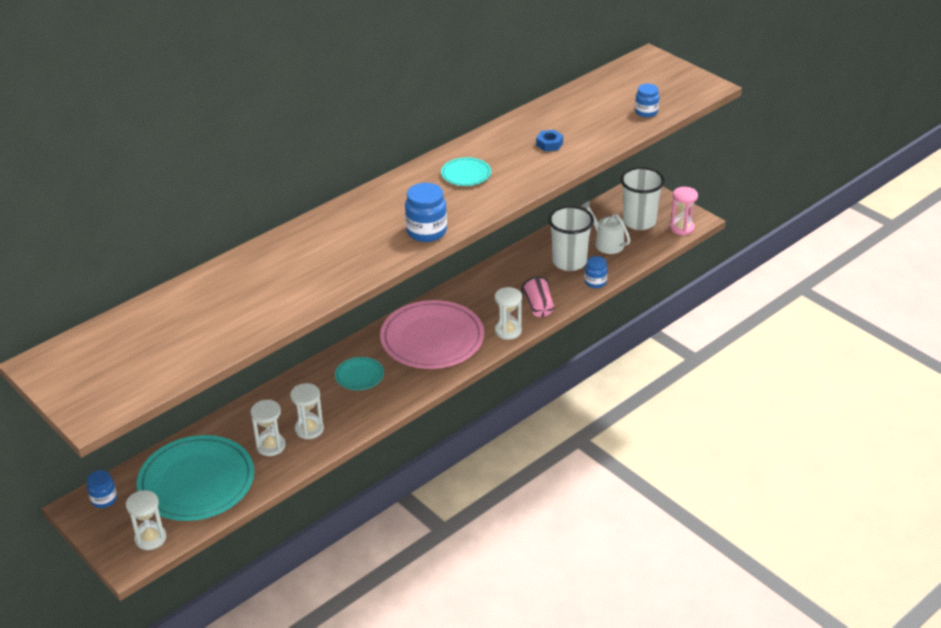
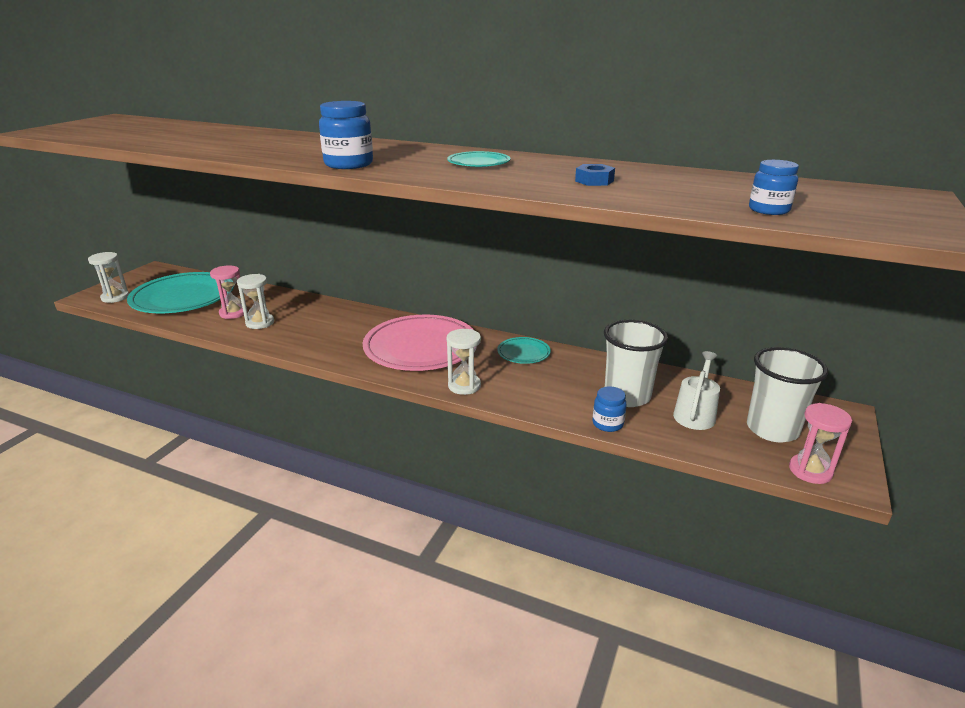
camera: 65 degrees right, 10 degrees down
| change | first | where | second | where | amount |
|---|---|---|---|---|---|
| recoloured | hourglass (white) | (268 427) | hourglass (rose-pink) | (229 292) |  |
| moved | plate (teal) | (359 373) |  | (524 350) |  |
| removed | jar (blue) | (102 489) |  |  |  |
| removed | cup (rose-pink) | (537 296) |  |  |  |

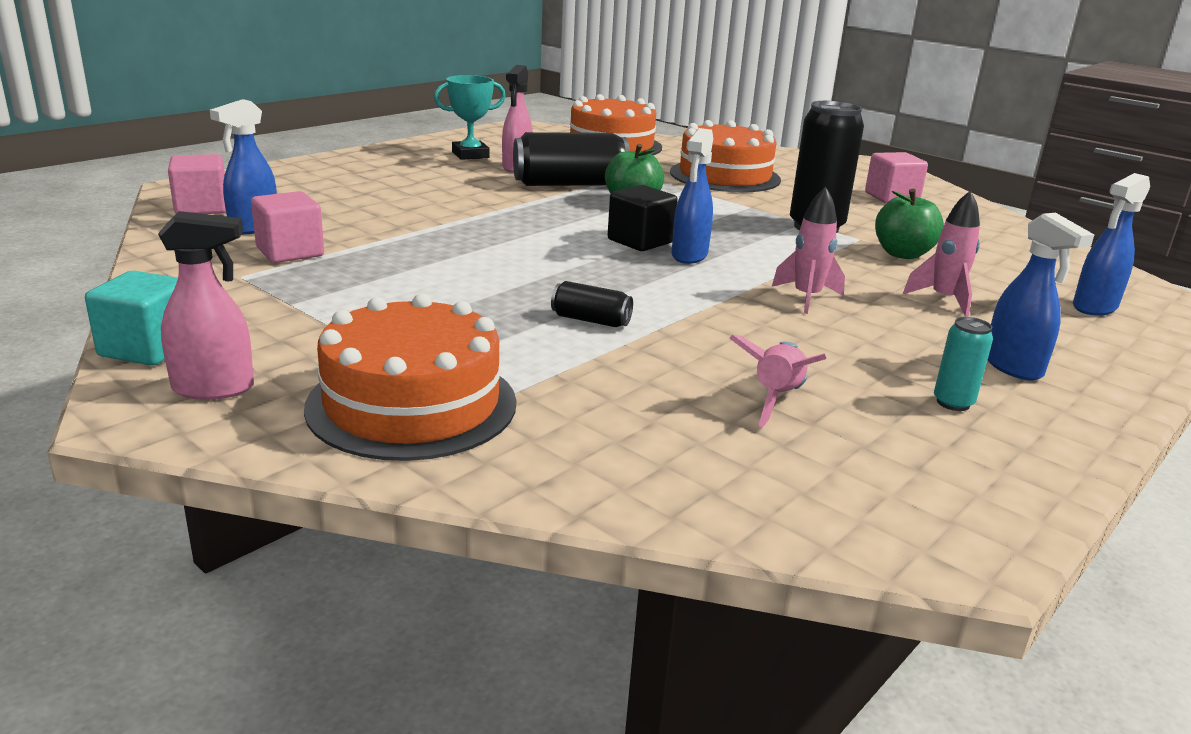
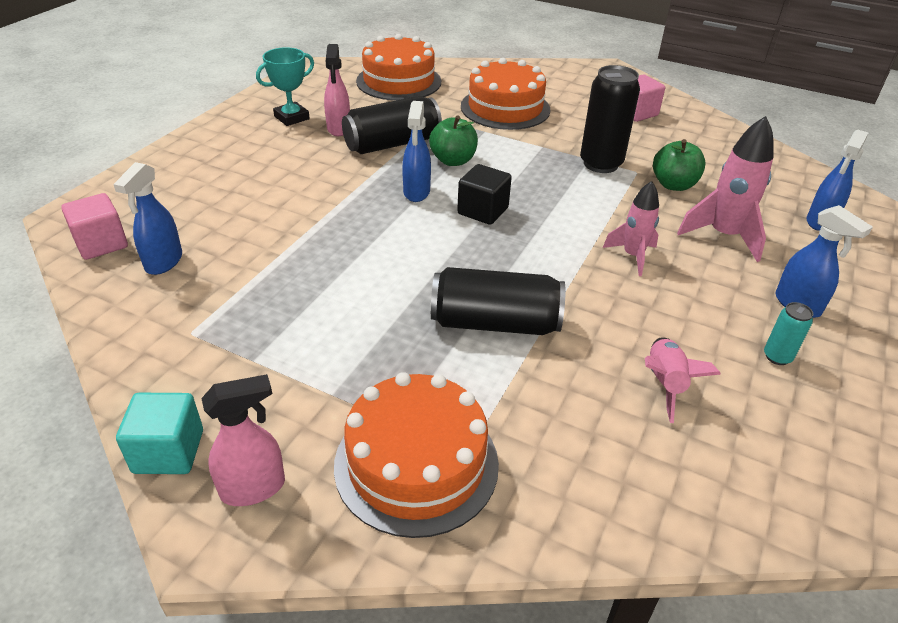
camera: 15 degrees left, 15 degrees up
| change | first | where | second | where | amount |
|---|---|---|---|---|---|
| moved | spray cleaner (blue) | (692 196) |  | (416 151) |  |
| resized | tin (ebony) | (592 304) |  | (498 301) | x2.09 |
| resized | spaceship (rose-pink) | (941 253) |  | (725 189) | x1.55 |
| removed | block (rose-pink) | (287 227) |  |  |  |

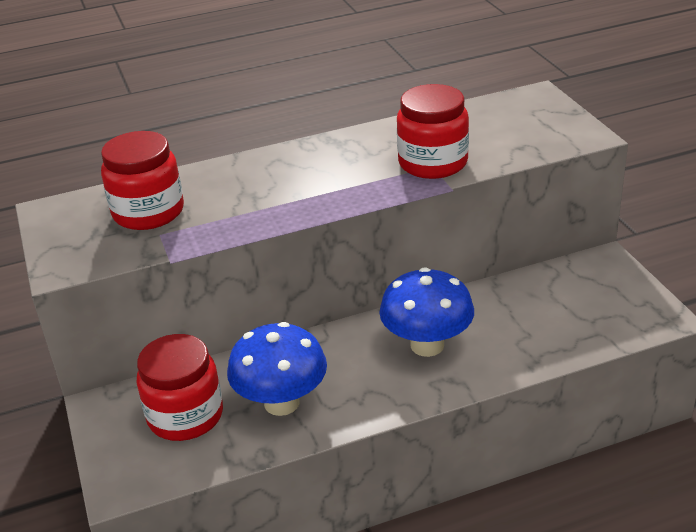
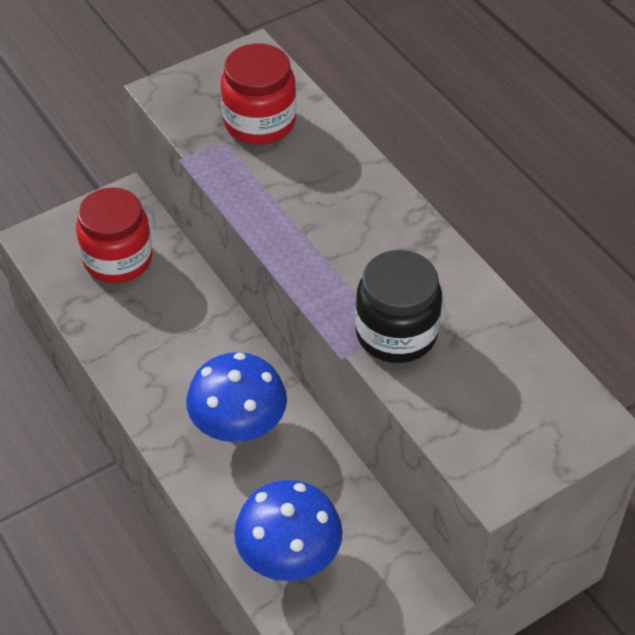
camera: 75 degrees right, 15 degrees up
| change | first | where | second | where | amount |
|---|---|---|---|---|---|
| moved | mushroom (blue) | (277 369) |  | (288 530) |  |
| recoloured | jar (scarlet) | (433 131) | jar (ebony) | (398 306) |  |

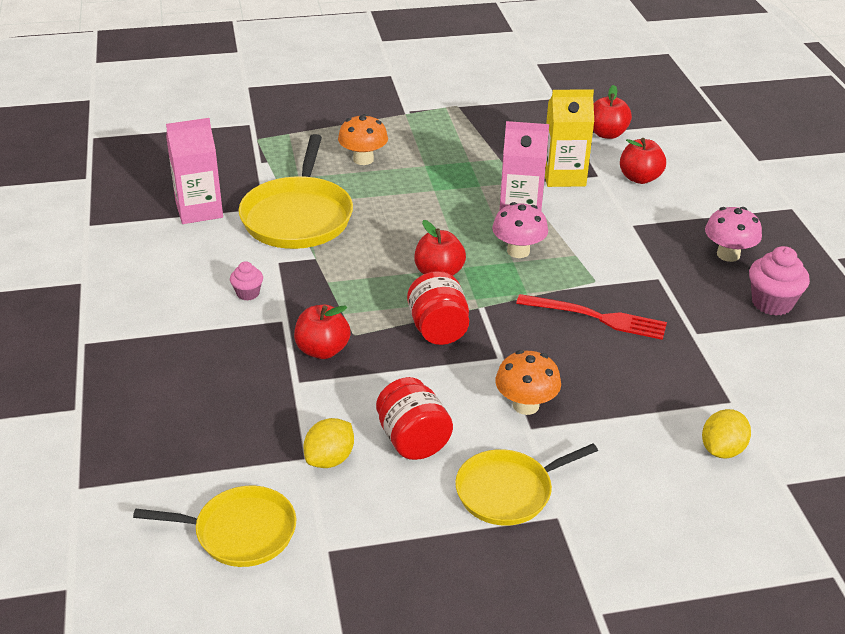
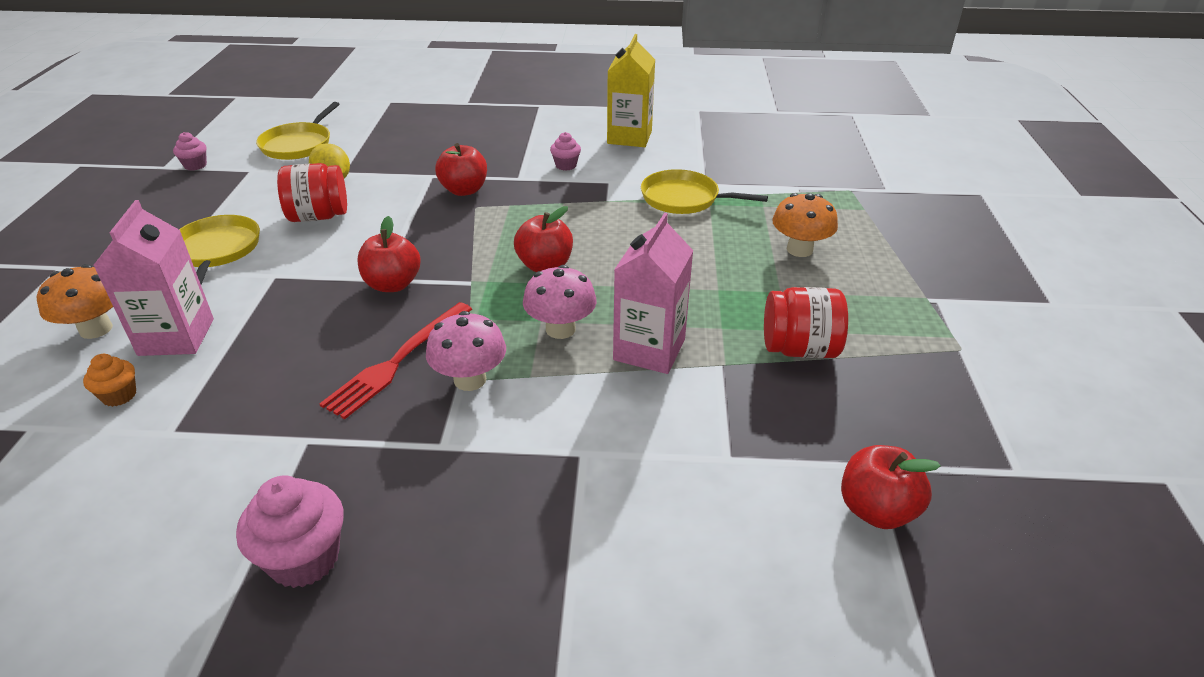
camera: 105 degrees right, 0 degrees up
| change | first | where | second | where | amount |
|---|---|---|---|---|---|
| moved | mushroom (orange-coloured) | (528 382) |  | (75 301) |  |
| replaced | toy lemon (yellow) | (726 433) | fairy cake (orange-coloured) | (109 380) |  |
| moved | juice carton (rose-pink) | (194 171) |  | (153 278) |  |
| added |  |  | fairy cake (rose-pink) | (190 151) |  |
| moved | toy apple (scarlet) | (643 161) |  | (389 254) |  |
| moved | mushroom (rose-pink) | (733 234) |  | (466 351) |  |
| moved | juice carton (yellow) | (569 138) |  | (631 90) |  |
| resized | skillet (yellow) | (296 191) |  | (704 191) | x0.64 |
| moved | jar (scarlet) | (438 308) |  | (806 322) |  |

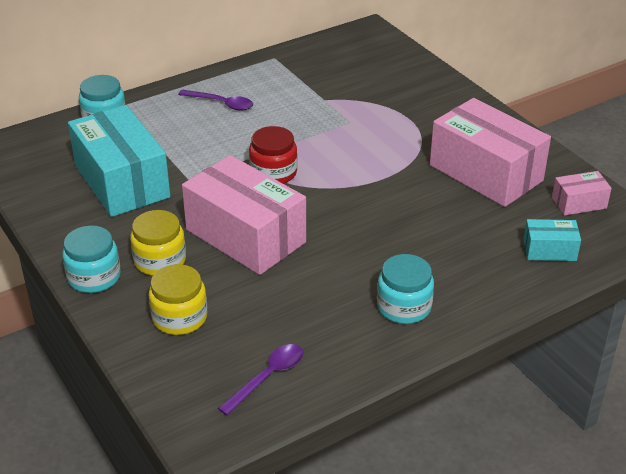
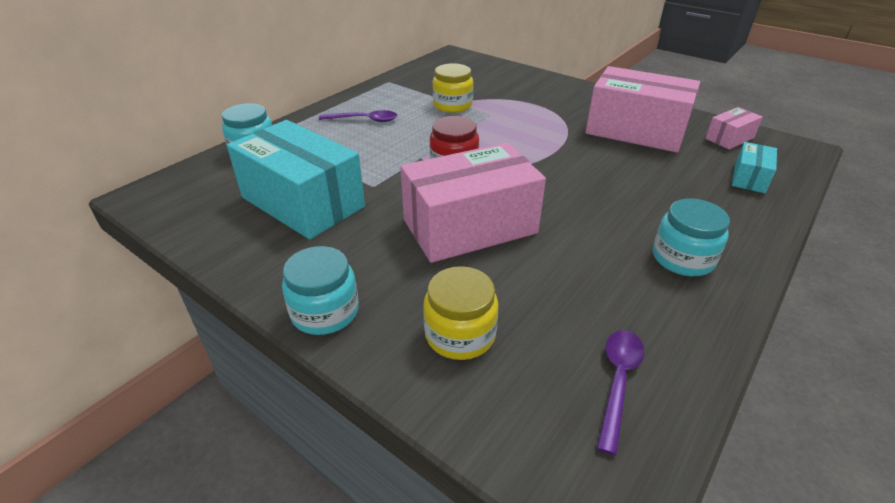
camera: 20 degrees left, 0 degrees up
| change | first | where | second | where | amount |
|---|---|---|---|---|---|
| turned | box (rose-pink) | (244 215) |  | (473 203) | 45 degrees counterclockwise |
| moved | jar (yellow) | (158 243) |  | (452 88) |  |
| turned | box (teal) | (552 240) |  | (754 167) | 45 degrees counterclockwise |

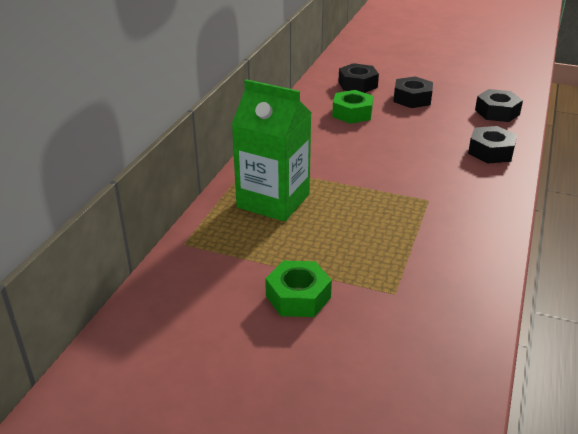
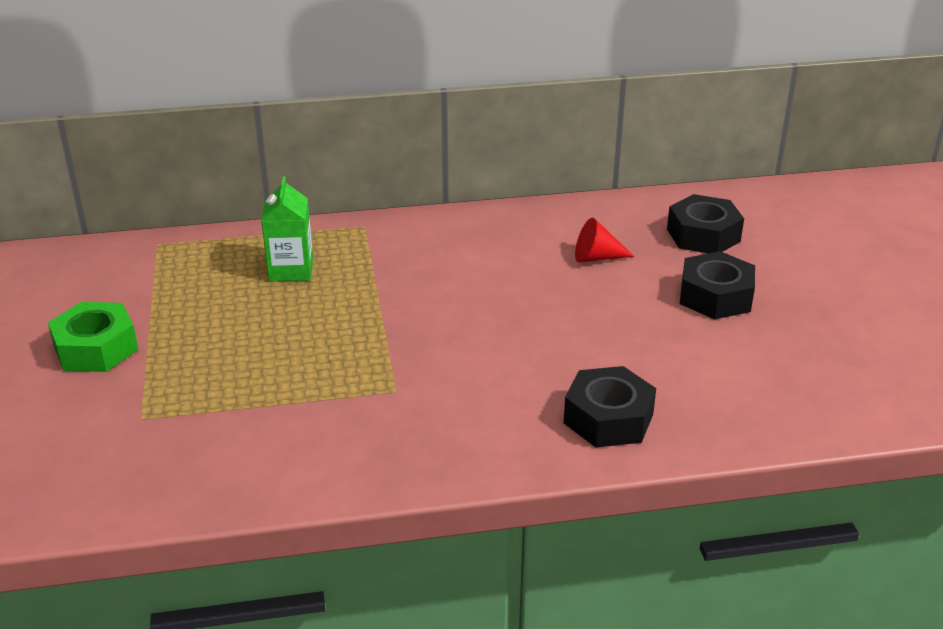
camera: 60 degrees right, 0 degrees up
| change | first | where | second | where | amount |
|---|---|---|---|---|---|
| resized | juice carton (emerald) | (271 150) |  | (287 229) | x0.53 |
| replaced | hex nut (emerald) | (352 107) | cone shape (scarlet) | (605 240) |  |
| removed | hex nut (ebony) | (499 105) |  |  |  |

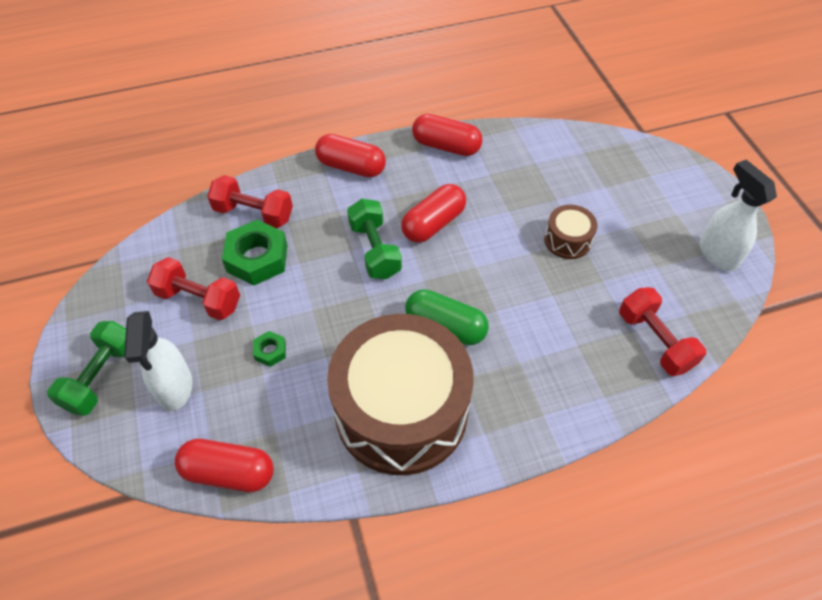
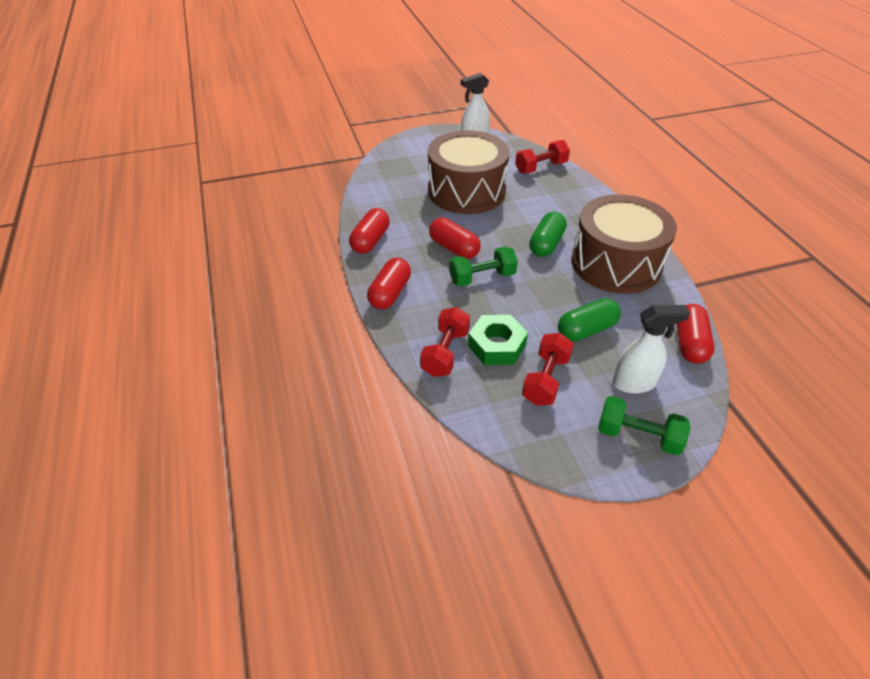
camera: 90 degrees left, 10 degrees down
| change | first | where | second | where | amount |
|---|---|---|---|---|---|
| resized | snare drum (dark brown) | (571 232) |  | (469 172) | x2.42 |
| replaced | hex nut (emerald) | (269 349) | capsule (emerald) | (589 320) |  |

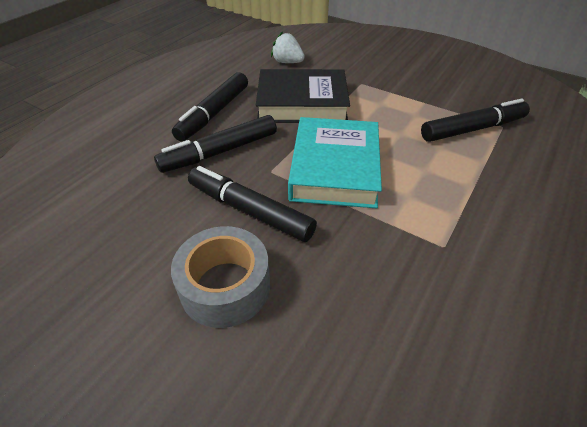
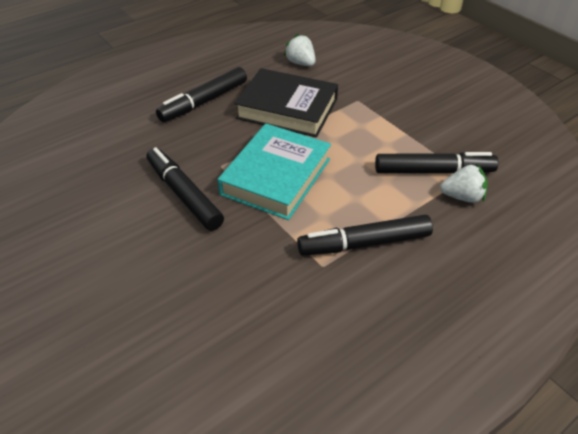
camera: 20 degrees right, 0 degrees up
| change | first | where | second | where | amount |
|---|---|---|---|---|---|
| moved | felt pen (ebony) | (215 144) |  | (365 235) |  |
| added |  |  | strawberry (white) | (464 183) |  |
| removed | sticky tape (ash-grey) | (220 277) |  |  |  |

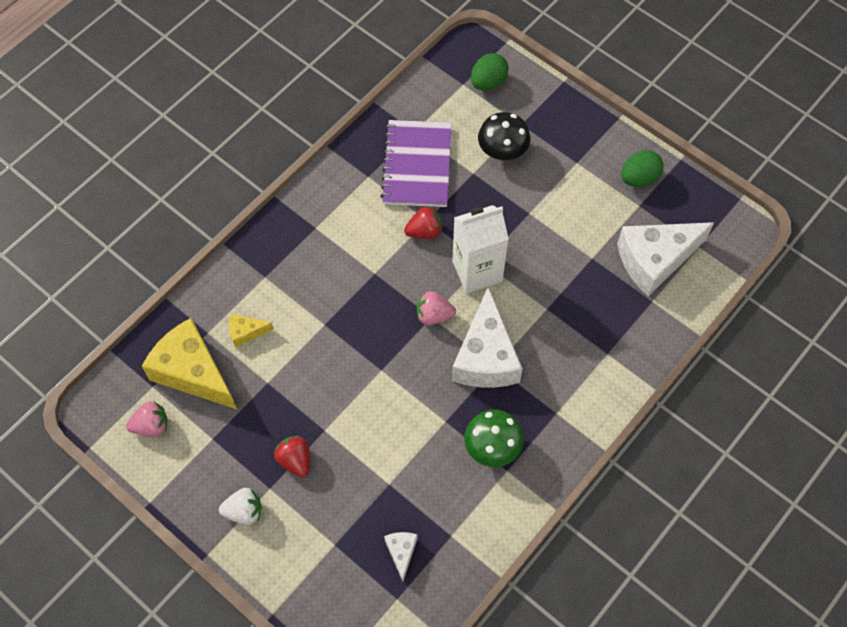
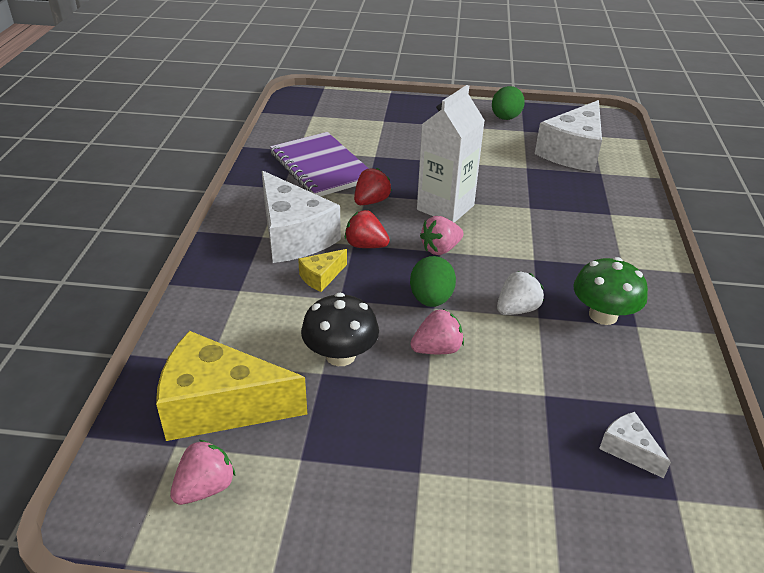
camera: 35 degrees left, 25 degrees down
| change | first | where | second | where | amount |
|---|---|---|---|---|---|
| moved | cheese (white) | (487 337) |  | (301 217) |  |
| moved | cheese (yellow) | (251 331) |  | (322 270) |  |
| moved | mushroom (ebony) | (504 136) |  | (340 329) |  |
| moved | strawberry (scarlet) | (292 456) |  | (367 229) |  |
| moved | egg (emerald) | (490 71) |  | (433 281) |  |
| added |  |  | strawberry (rose-pink) | (437 331) |  |
| moved | strawberry (white) | (240 506) |  | (520 293) |  |

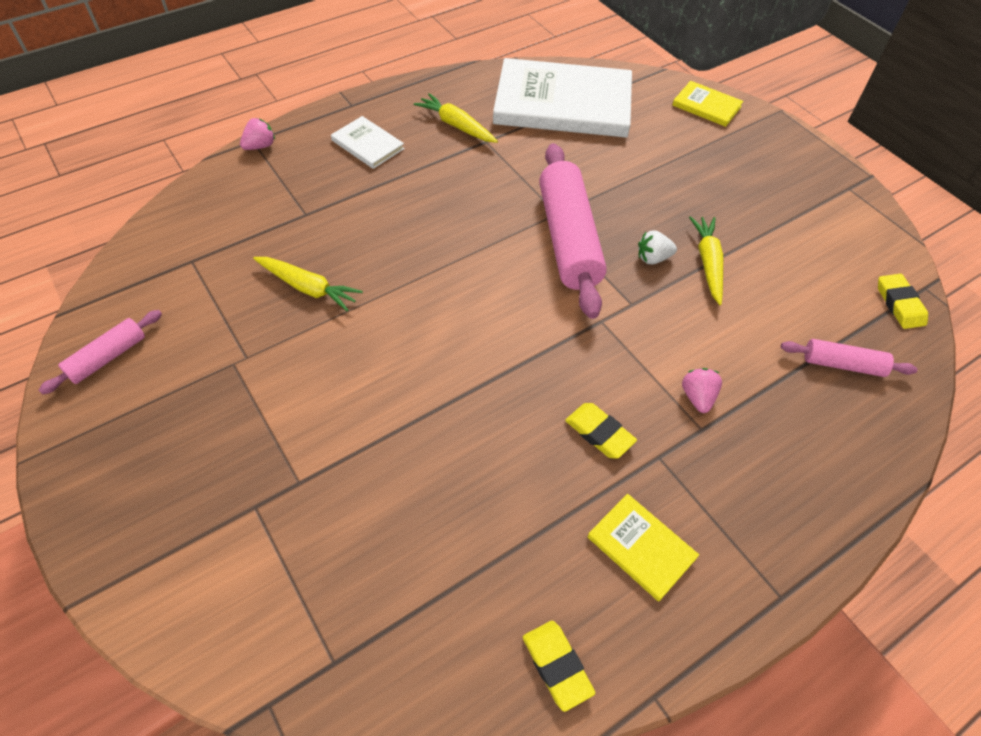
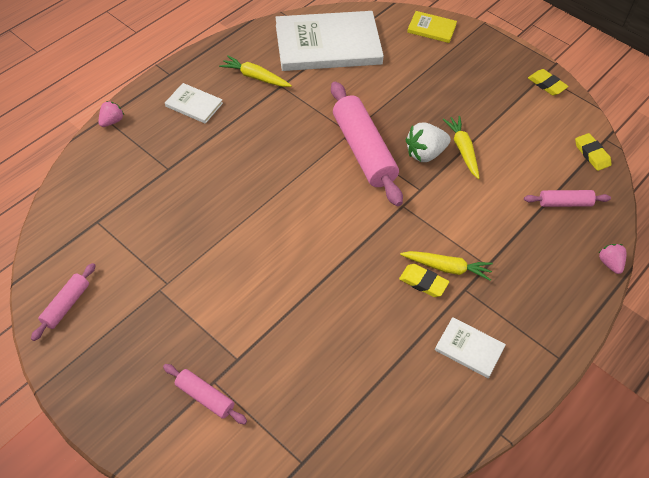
camera: 15 degrees left, 0 degrees up
| change | first | where | second | where | amount |
|---|---|---|---|---|---|
| added |  |  | pastry roller (rose-pink) | (205 394) |  |
| moved | root vegetable (yellow) | (308 284) |  | (446 266) |  |
| resized | strawberry (white) | (657 247) |  | (428 142) | x1.66 |
| recoloured | hardback (yellow) | (643 548) | hardback (white) | (470 347) |  |
| moved | gum eraser (yellow) | (559 666) |  | (548 82) |  |
| moved | strawberry (rose-pink) | (702 390) |  | (613 259) |  |

